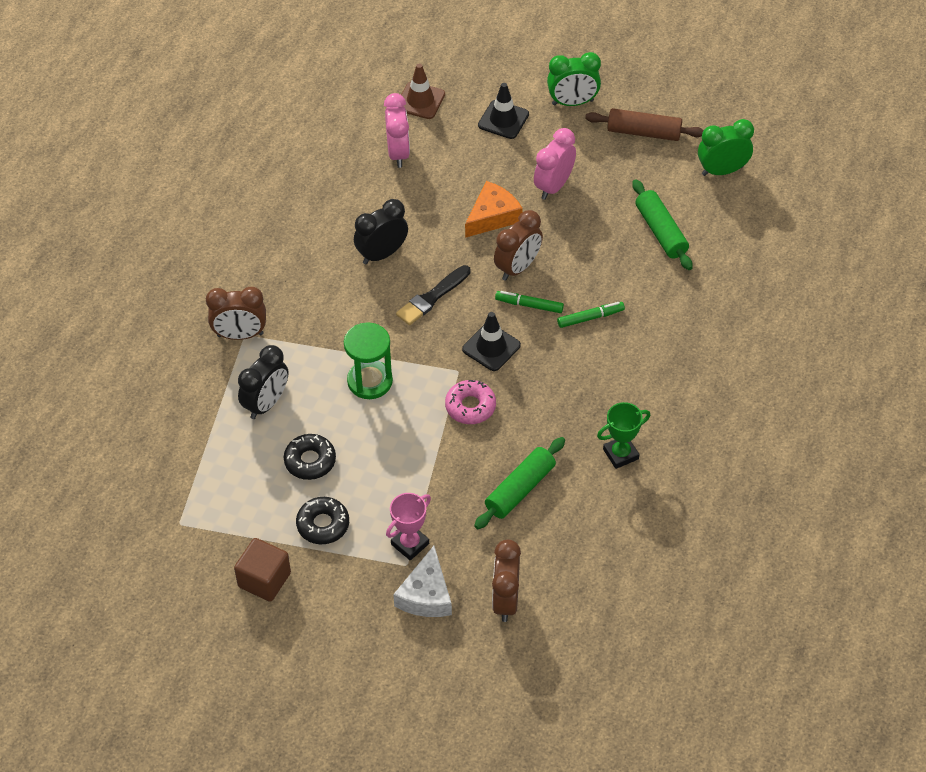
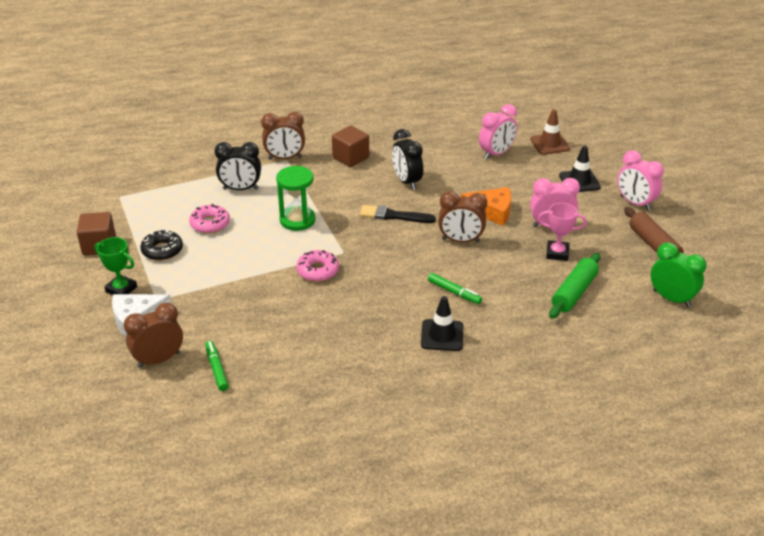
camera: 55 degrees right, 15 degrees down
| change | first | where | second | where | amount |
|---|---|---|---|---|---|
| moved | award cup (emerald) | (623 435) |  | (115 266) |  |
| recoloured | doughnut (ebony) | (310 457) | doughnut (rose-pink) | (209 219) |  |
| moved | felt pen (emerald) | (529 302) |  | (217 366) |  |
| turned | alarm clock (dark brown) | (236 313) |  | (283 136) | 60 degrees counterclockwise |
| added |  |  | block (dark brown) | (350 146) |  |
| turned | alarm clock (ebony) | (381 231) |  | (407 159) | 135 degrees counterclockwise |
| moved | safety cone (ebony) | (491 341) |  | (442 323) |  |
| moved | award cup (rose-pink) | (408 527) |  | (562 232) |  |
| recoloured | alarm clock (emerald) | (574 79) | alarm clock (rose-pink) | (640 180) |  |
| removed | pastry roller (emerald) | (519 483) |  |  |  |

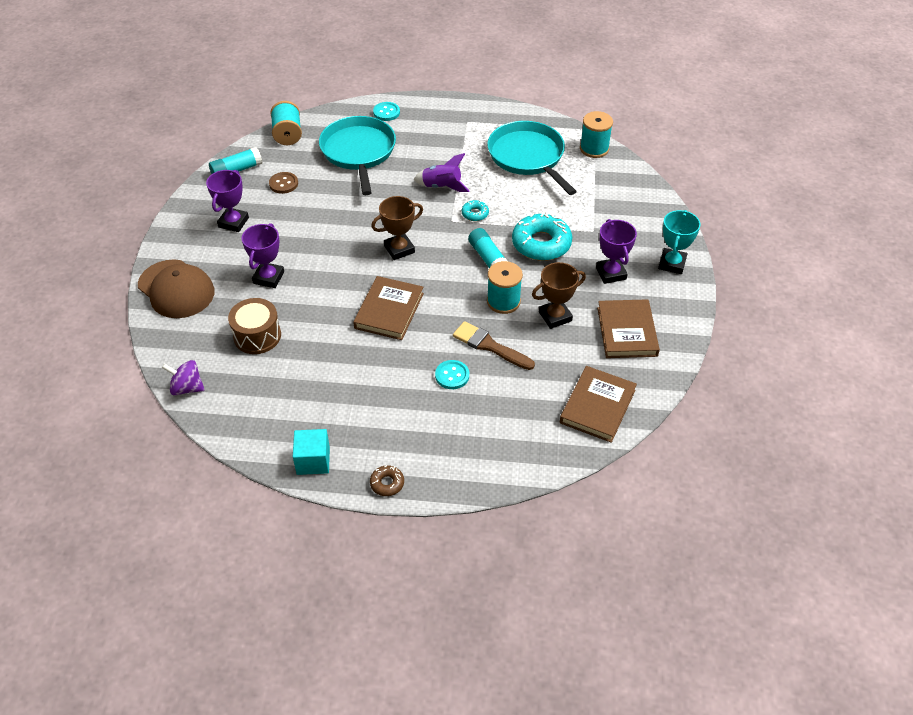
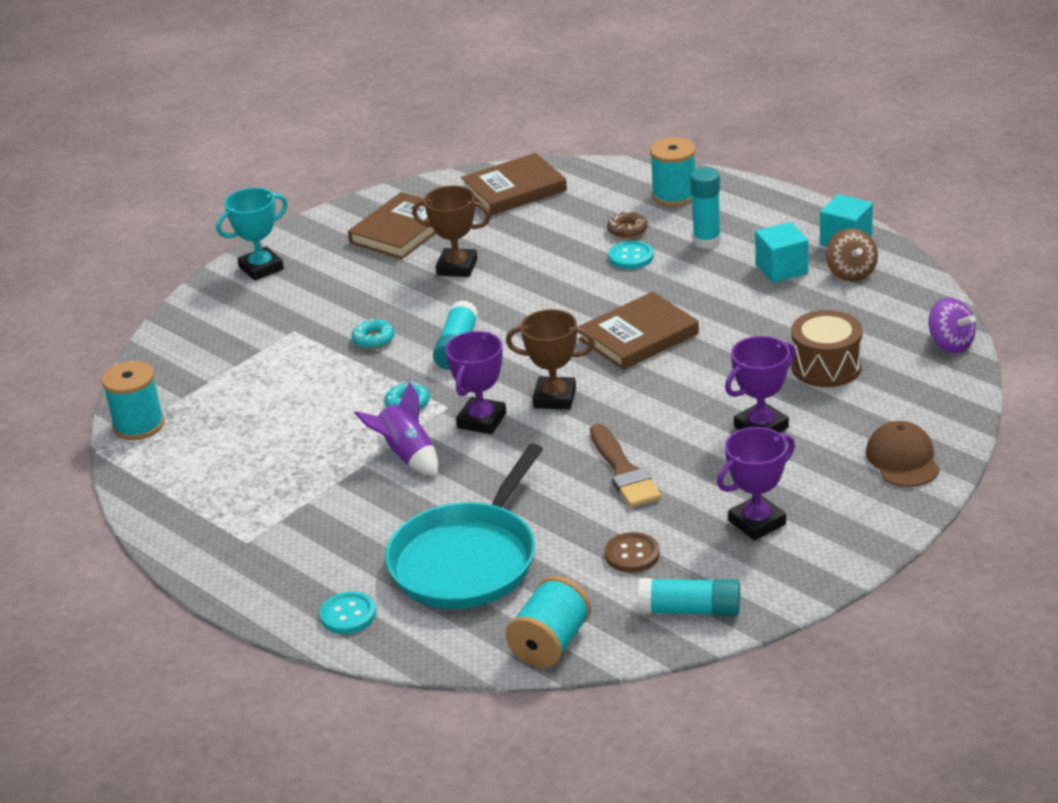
camera: 140 degrees left, 15 degrees down
| change | first | where | second | where | amount |
|---|---|---|---|---|---|
| resized | doughnut (teal) | (542 236) |  | (373 334) | x0.47 |
| moved | award cup (royal purple) | (616 251) |  | (475 382) |  |
| moved | paint brush (dark brown) | (494 345) |  | (625 466) |  |
| moved | doughnut (dark brown) | (387 480) |  | (627 225) |  |
| moved | spool (teal) | (505 287) |  | (673 171) |  |
| added |  |  | stick of glue (teal) | (705 208) |  |
| added |  |  | block (teal) | (781 252) |  |
| added |  |  | whirligig (dark brown) | (852 255) |  |
| resized | cap (dark brown) | (176 288) |  | (903 454) | x0.65 |
| removed | skillet (teal) | (532 158) |  |  |  |

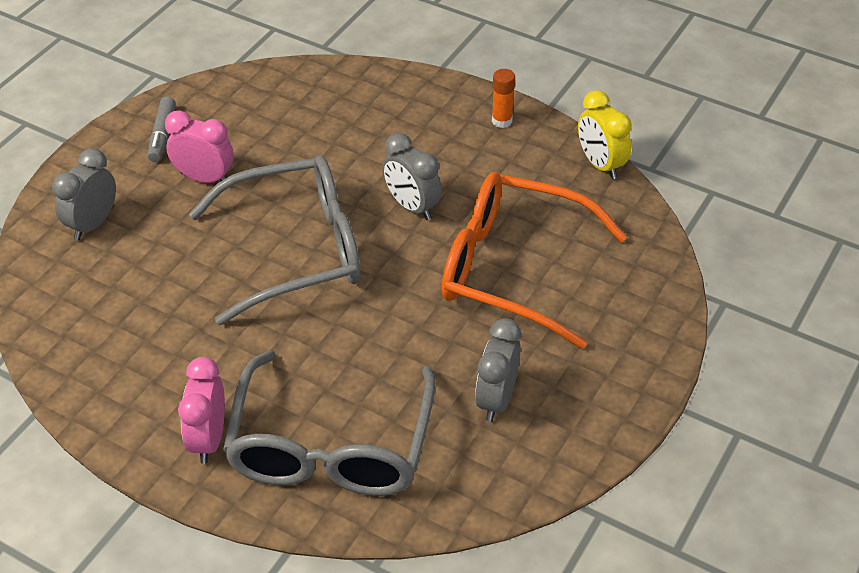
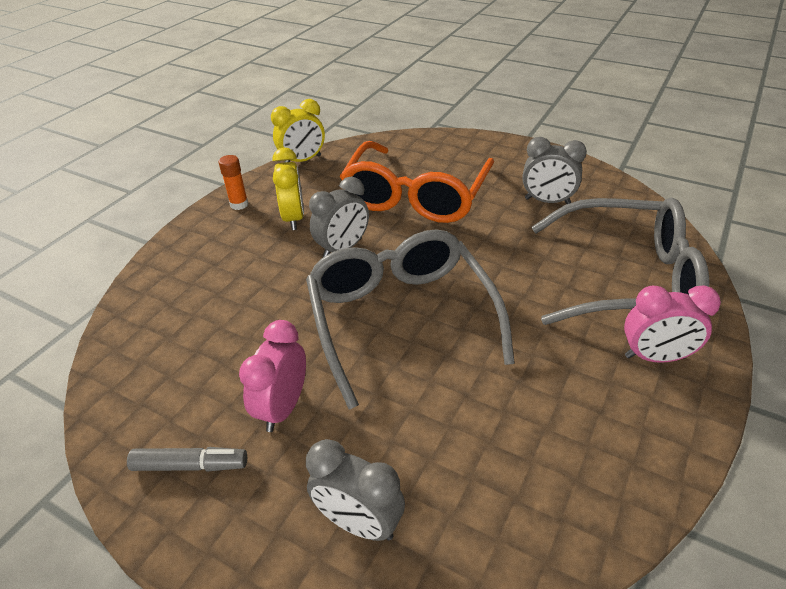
camera: 90 degrees left, 5 degrees down
| change | first | where | second | where | amount |
|---|---|---|---|---|---|
| added |  |  | alarm clock (yellow) | (288 188) |  |

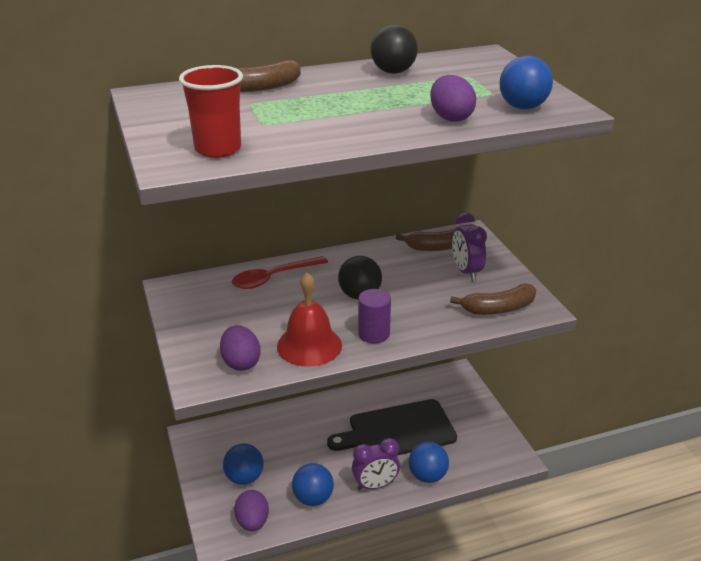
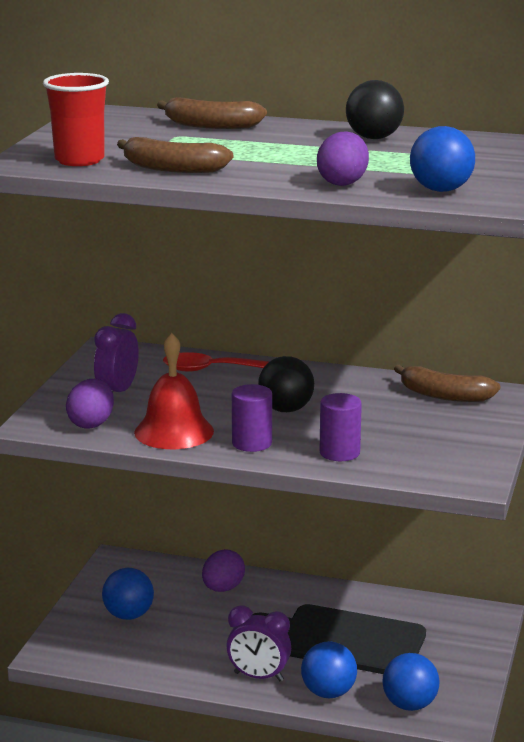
camera: 35 degrees right, 10 degrees down
| change | first | where | second | where | amount |
|---|---|---|---|---|---|
| moved | alarm clock (royal purple) | (469 247) |  | (116 352) |  |
| moved | banana fruit (dark brown) | (493 299) |  | (175 155) |  |
| moved | egg (royal purple) | (251 510) |  | (223 570) |  |
| added |  |  | solid cylinder (royal purple) | (341 427) |  |
| moved | sphere (blue) | (313 484) |  | (411 682) |  |

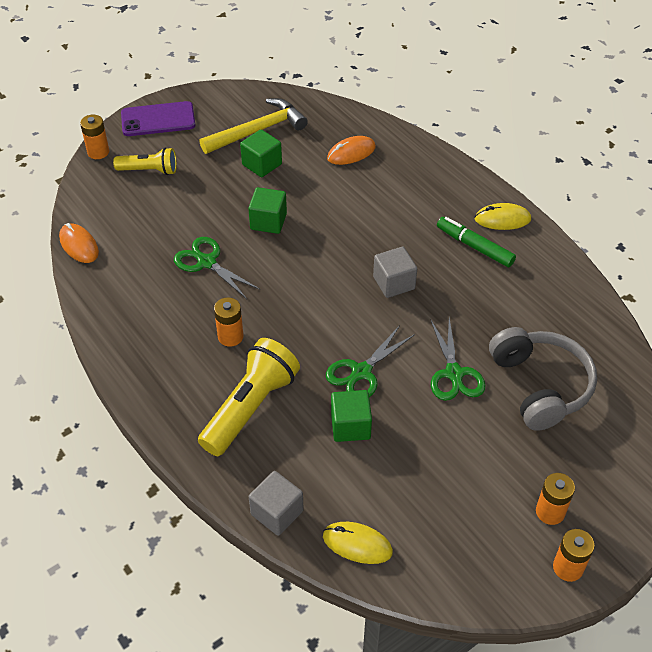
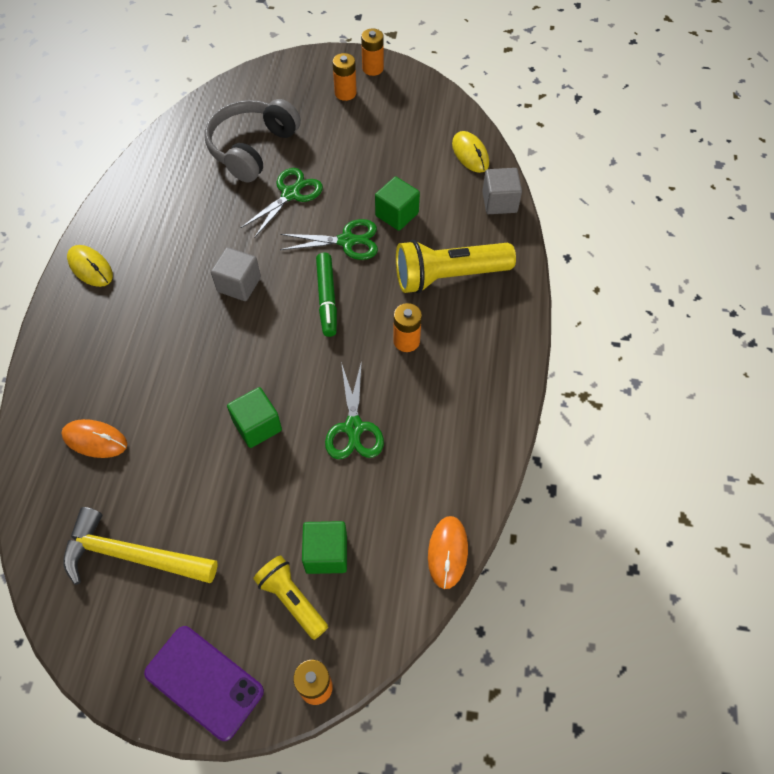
camera: 135 degrees left, 10 degrees up
| change | first | where | second | where | amount |
|---|---|---|---|---|---|
| moved | block (emerald) | (261 153) |  | (324 547) |  |
| moved | felt pen (emerald) | (476 242) |  | (326 295) |  |

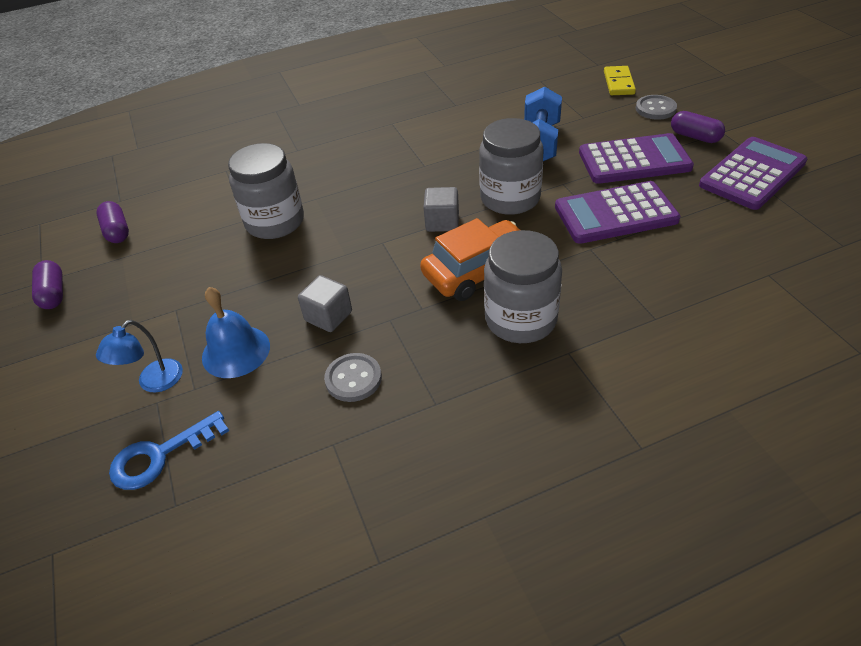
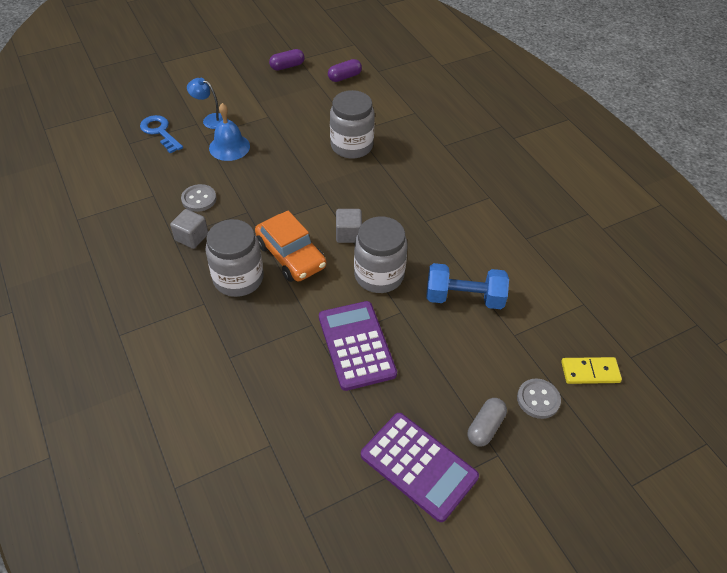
camera: 80 degrees right, 5 degrees up
| change | first | where | second | where | amount |
|---|---|---|---|---|---|
| moved | block (ash-grey) | (325 303) |  | (189 229) |  |
| recoloured | capsule (royal purple) | (698 127) | capsule (ash-grey) | (487 422) |  |
| removed | adding machine (royal purple) | (636 158) |  |  |  |

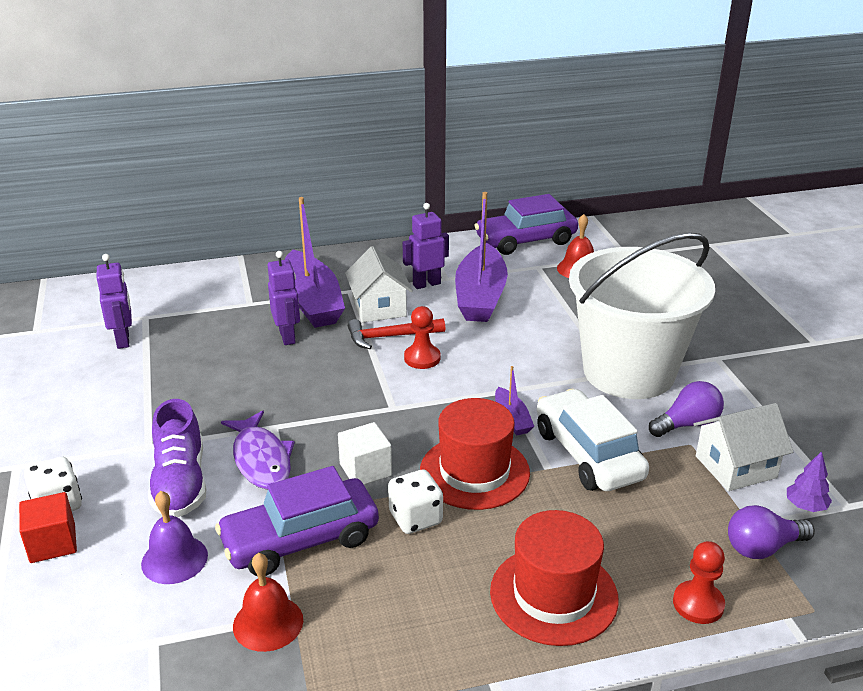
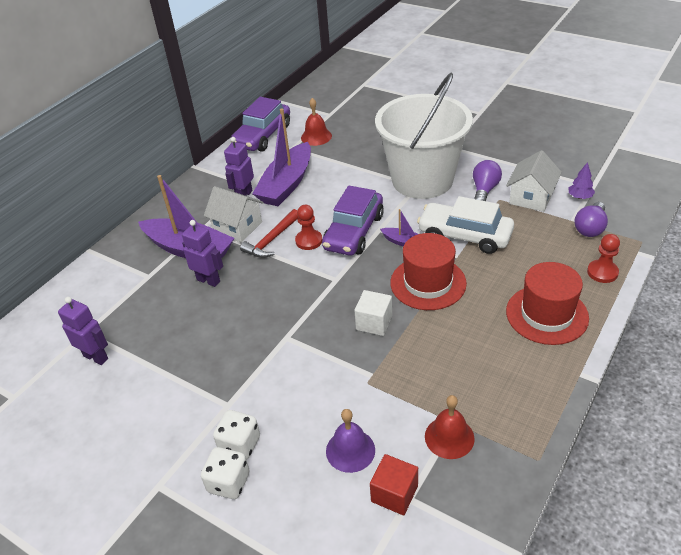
camera: 40 degrees left, 10 degrees up
| change | first | where | second | where | amount |
|---|---|---|---|---|---|
| moved | dice (white) | (415 502) |  | (236 435) |  |
| turned | boat (royal purple) | (481 257) |  | (281 157) | 60 degrees clockwise |
| moved | toy car (royal purple) | (297 521) |  | (353 221) |  |
| moved | block (scarlet) | (48 527) |  | (394 484) |  |
| removed | sneaker (royal purple) | (177 458) |  |  |  |
| removed | fish (royal purple) | (258 450) |  |  |  |

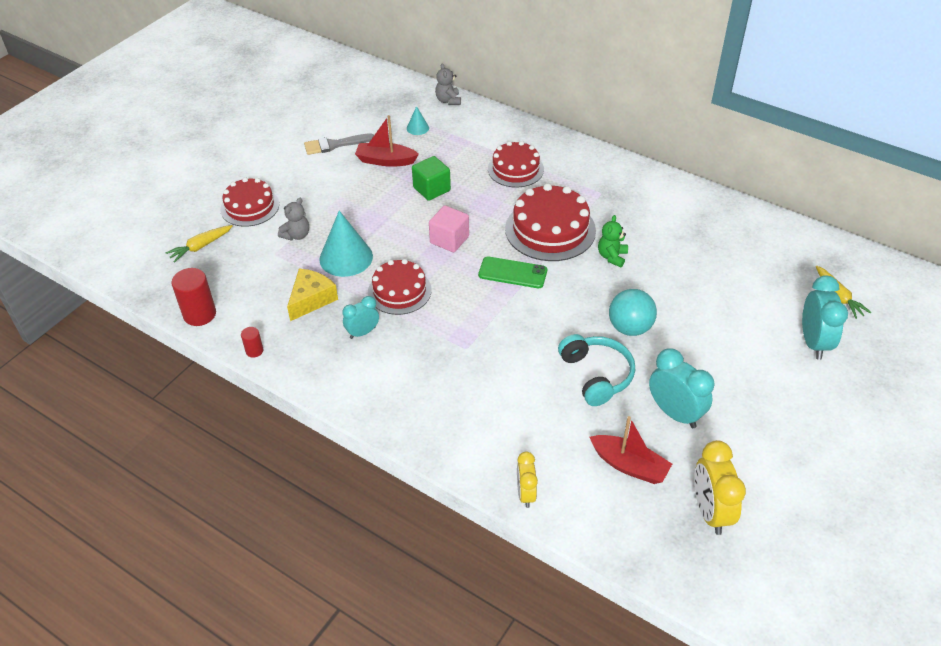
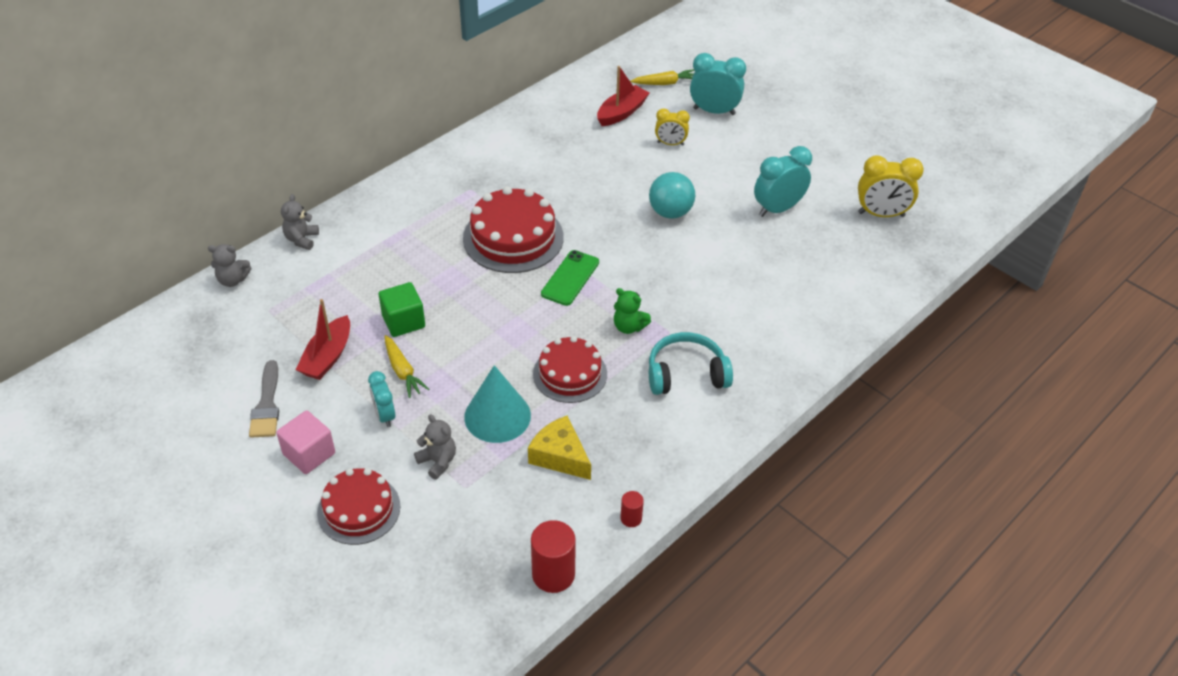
camera: 80 degrees left, 0 degrees up
| change | first | where | second | where | amount |
|---|---|---|---|---|---|
| moved | block (rose-pink) | (449 228) |  | (305 442) |  |
| added |  |  | teddy bear (ash-grey) | (300 222) |  |
| moved | alarm clock (teal) | (360 317) |  | (381 399) |  |
| moved | root vegetable (yellow) | (199 244) |  | (406 366) |  |
| moved | boat (scarlet) | (631 450) |  | (623 96) |  |
| moved | teddy bear (emerald) | (613 241) |  | (632 311) |  |
| moved | headphones (teal) | (596 370) |  | (691 363) |  |
| moved | alarm clock (yellow) | (527 479) |  | (672 127) |  |
| removed | cone shape (teal) | (418 120) |  |  |  |
| removed | gateau (scarlet) | (516 164) |  |  |  |

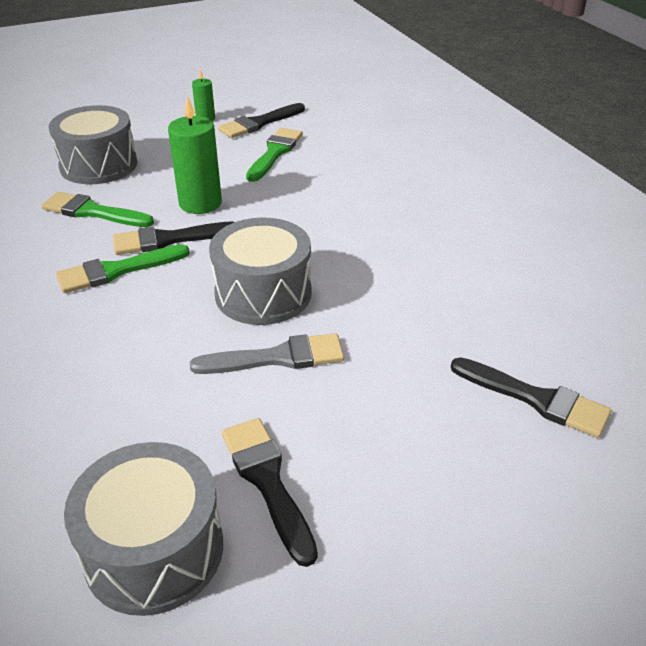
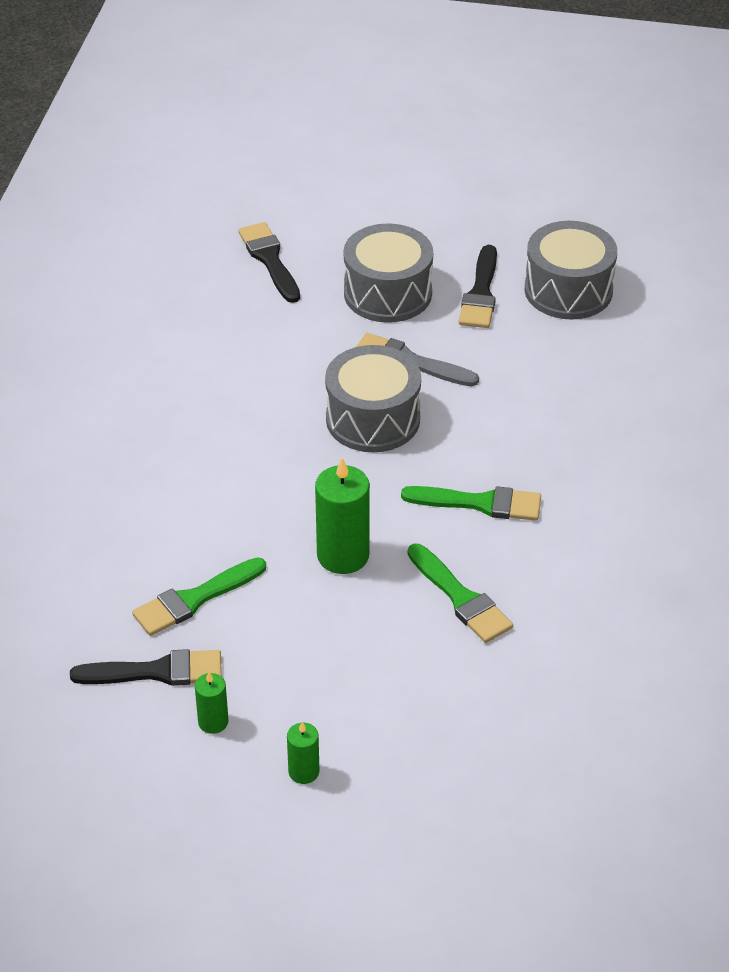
camera: 145 degrees left, 5 degrees up
| change | first | where | second | where | amount |
|---|---|---|---|---|---|
| added |  |  | candle (emerald) | (303 753) |  |
| moved | snare drum (ash-grey) | (93 144) |  | (388 273) |  |
| removed | paint brush (ebony) | (173 238) |  |  |  |

